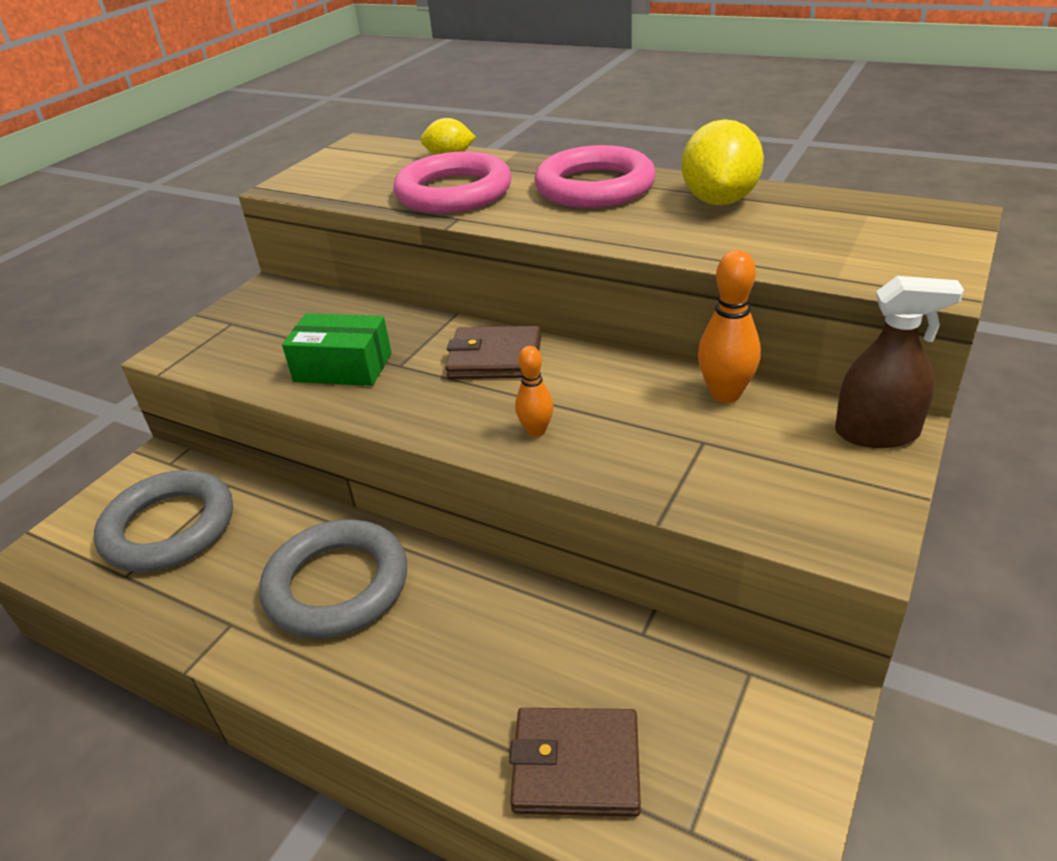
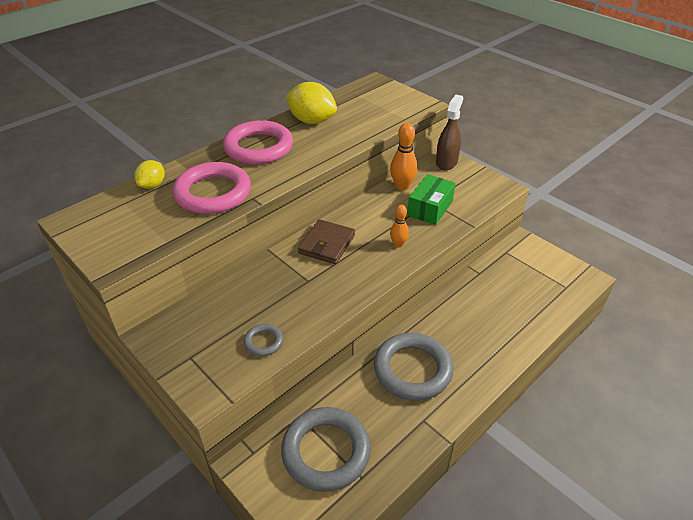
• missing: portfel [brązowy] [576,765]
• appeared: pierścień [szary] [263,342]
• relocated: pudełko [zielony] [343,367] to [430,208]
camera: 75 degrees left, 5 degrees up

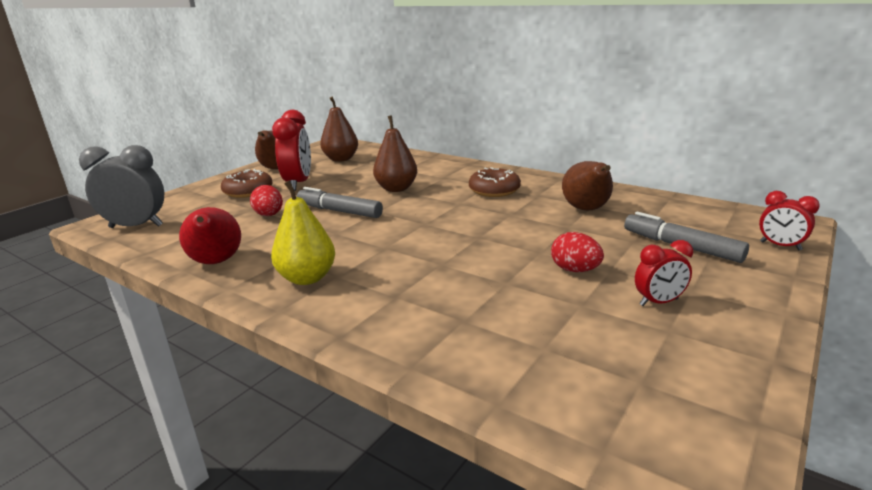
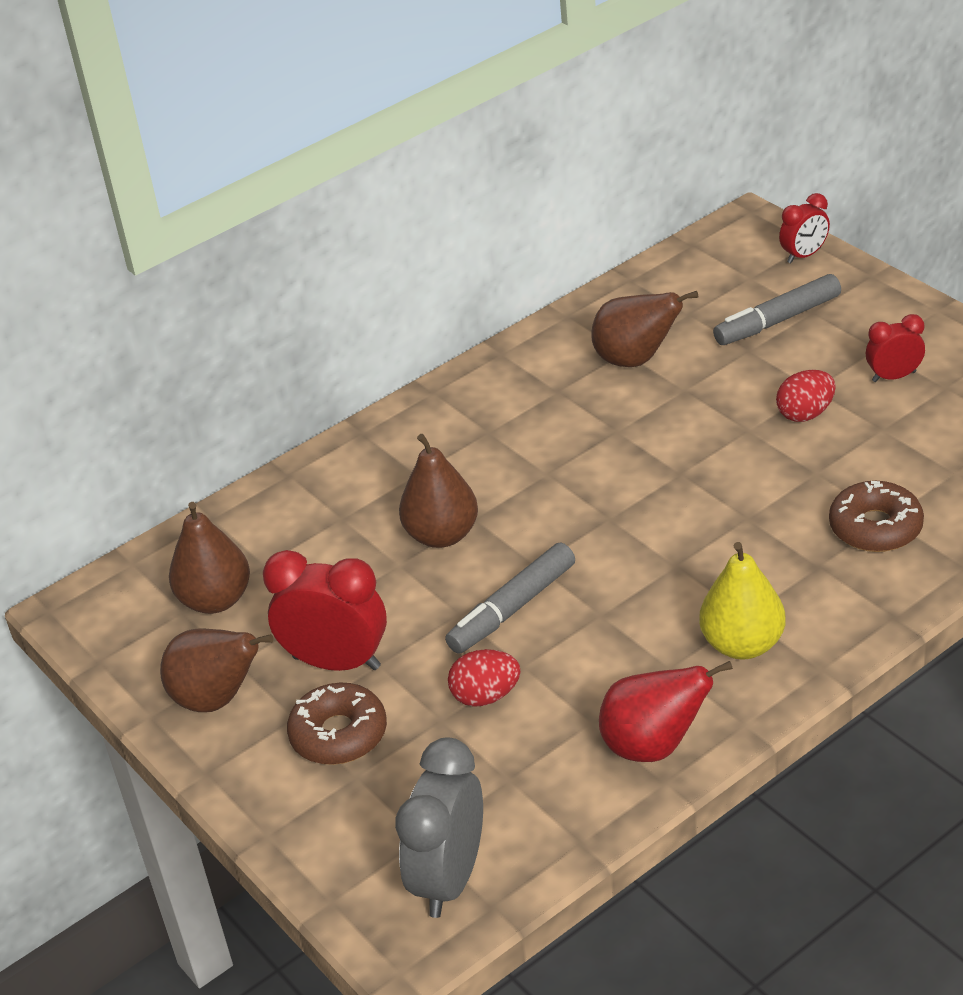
• relocated: donut [brązowy] [494,190] to [875,527]
• spun: budzik [czerwony] [658,302] = [894,377] 105 degrees counterclockwise
camera: 70 degrees left, 15 degrees up

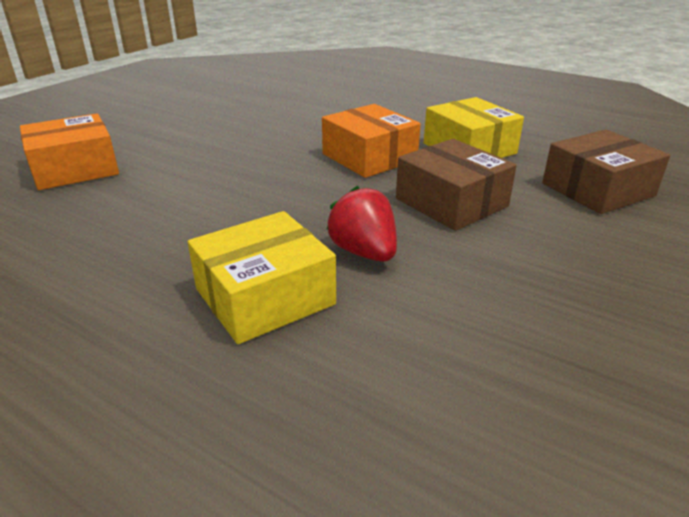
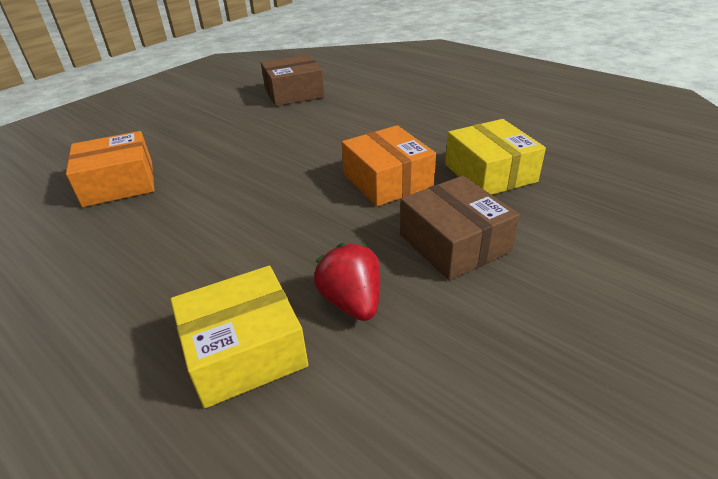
• relocated: pudełko [brązowy] [597,189] to [294,93]
camera: 10 degrees right, 5 degrees up

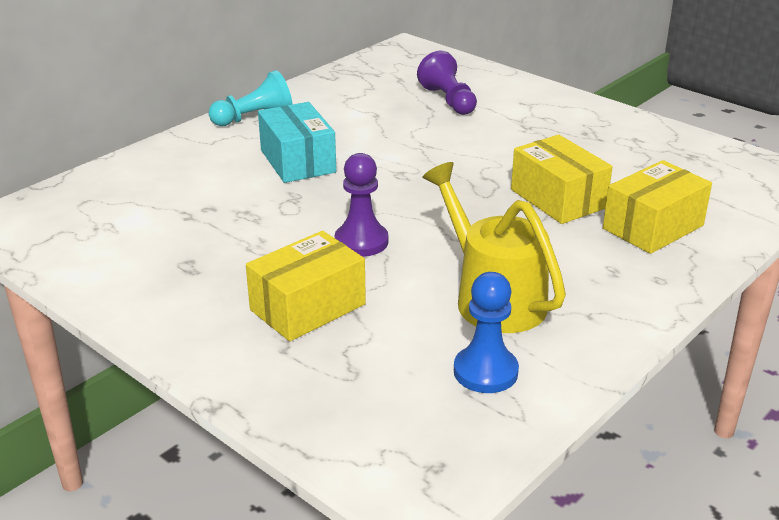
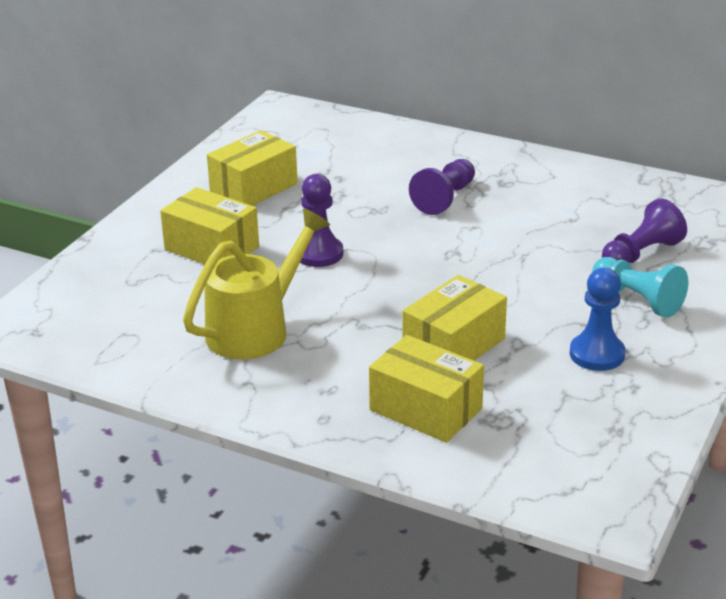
• appeared: pudełko [żółty] [254,188]
• relocated: pionek [turkusowy] [254,117] to [638,299]
• relocated: pionek [niebieski] [485,372] to [597,354]
• exchanged: pudełko [turkusowy] [297,161] to pionek [fioletowy] [445,198]
camera: 75 degrees right, 0 degrees up

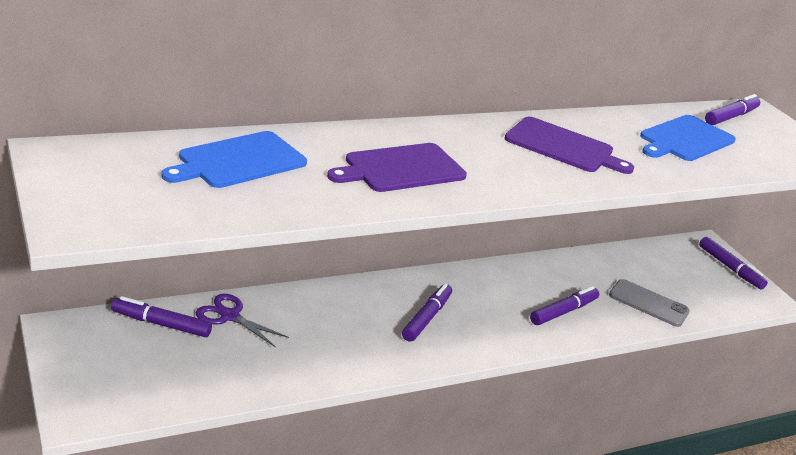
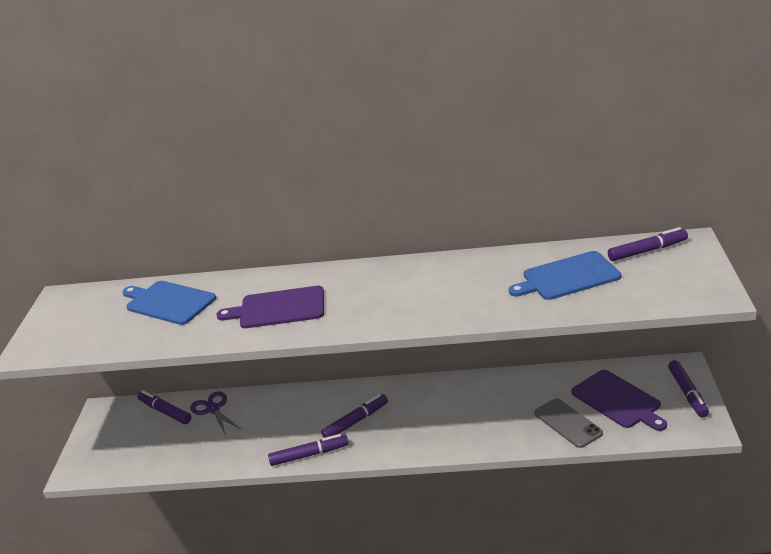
• relocated: deska do krojenia [fioletowy] [563,147] to [618,400]
• relocated: flamaster [fioletowy] [563,312] to [309,455]
• spun: deska do krojenia [niebieski] [238,161] = [168,302] 45 degrees clockwise
camera: 35 degrees right, 0 degrees up

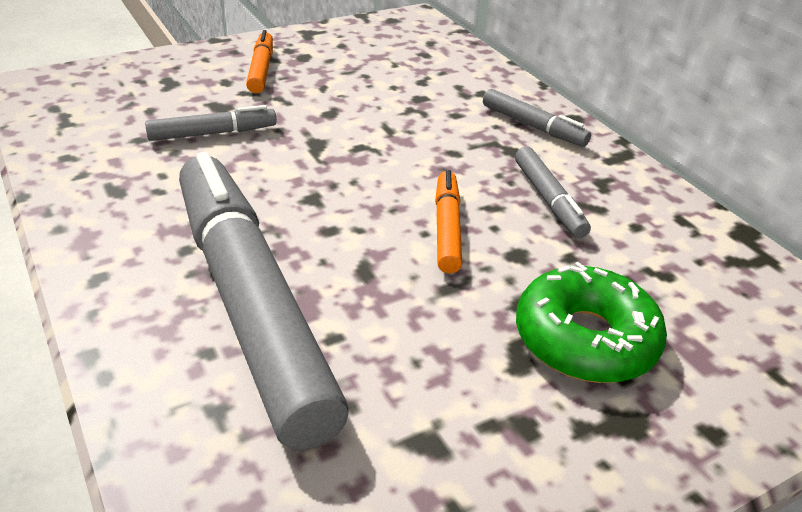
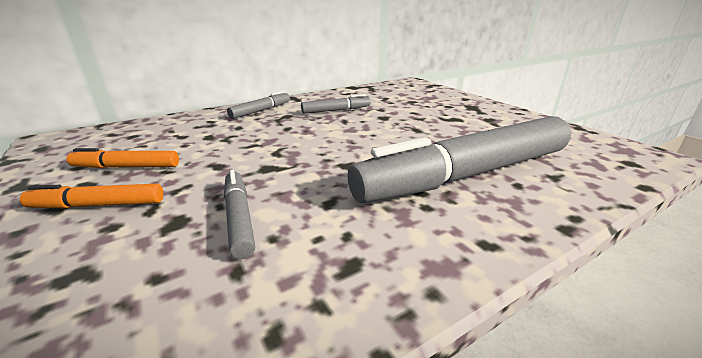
• missing: donut [zielony] [585,339]
• relocated: flamaster [pomarańczowy] [447,228] to [126,167]
camera: 90 degrees left, 10 degrees down

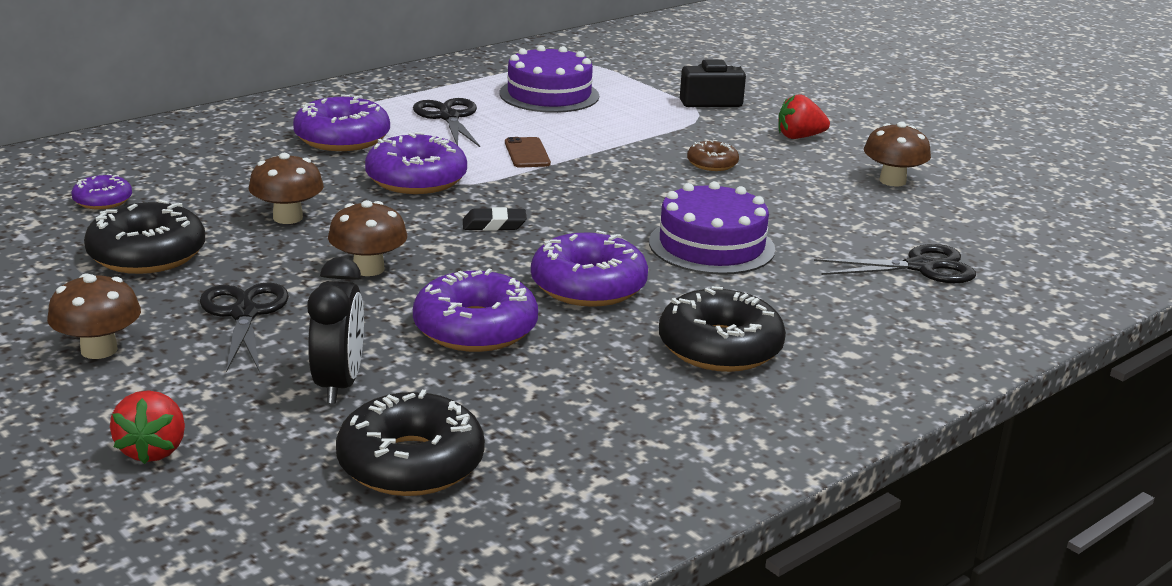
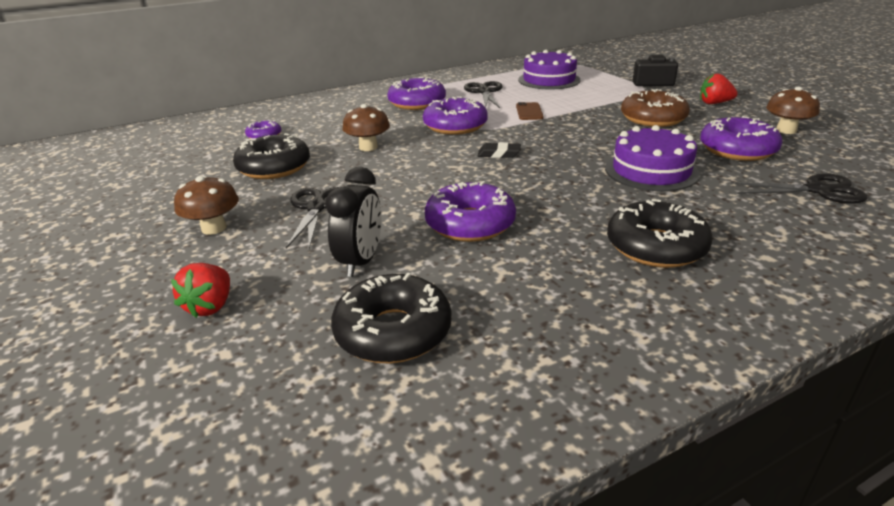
• missing: grzyb [brązowy] [368,269]
• relocated: donut [fioletowy] [588,286] to [737,150]
• size: donut [brązowy] [712,164] = [653,118] x1.86
camera: 15 degrees right, 5 degrees up

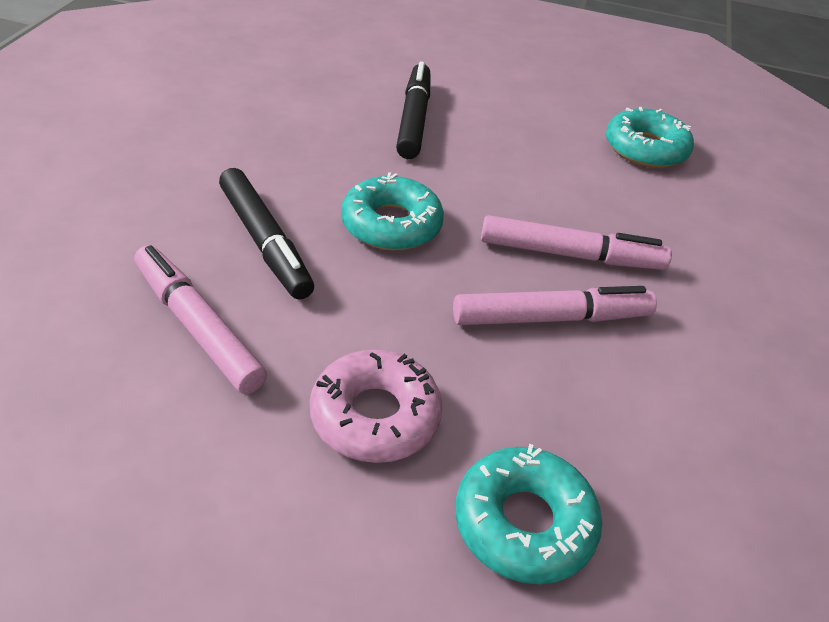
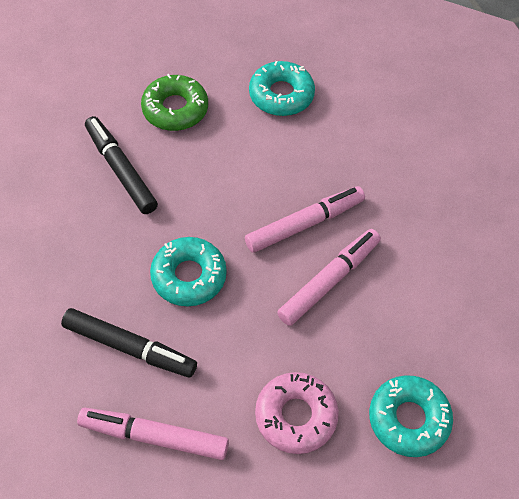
• appeared: donut [zielony] [175,109]
camera: 35 degrees left, 15 degrees up

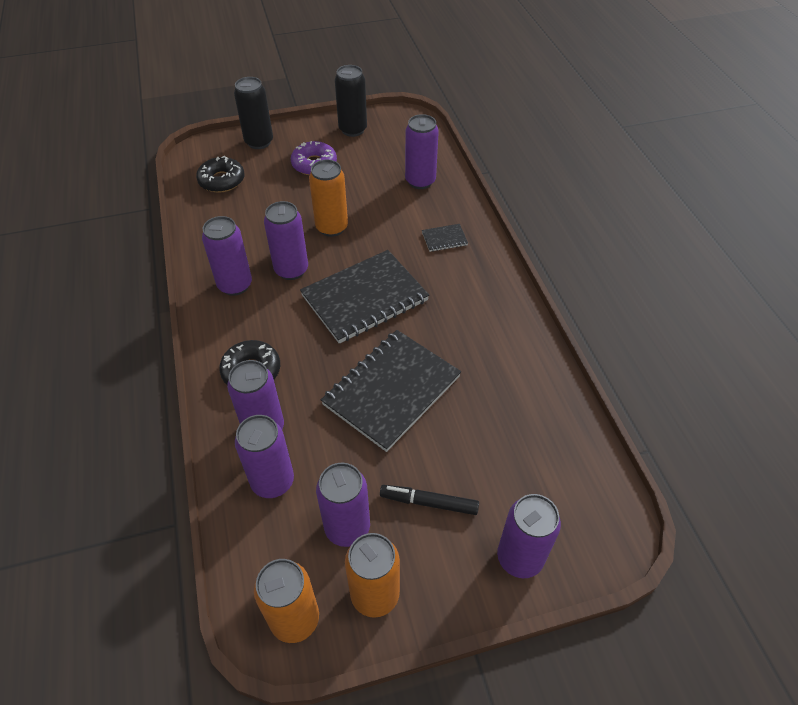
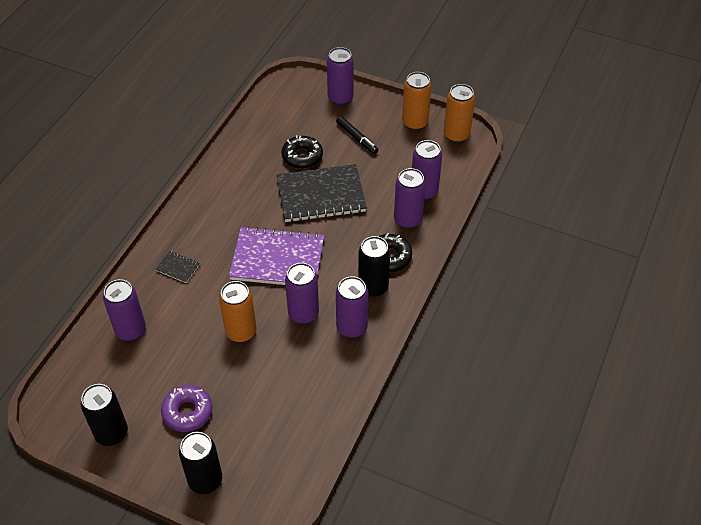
• missing: puszka [fioletowy] [347,528]
• appeared: puszka [czarny] [373,287]
• relocated: donut [czarny] [222,180] to [302,157]
• colour: zeszyt [czarny] [364,298] to zeszyt [fioletowy] [277,259]
camera: 140 degrees left, 0 degrees up

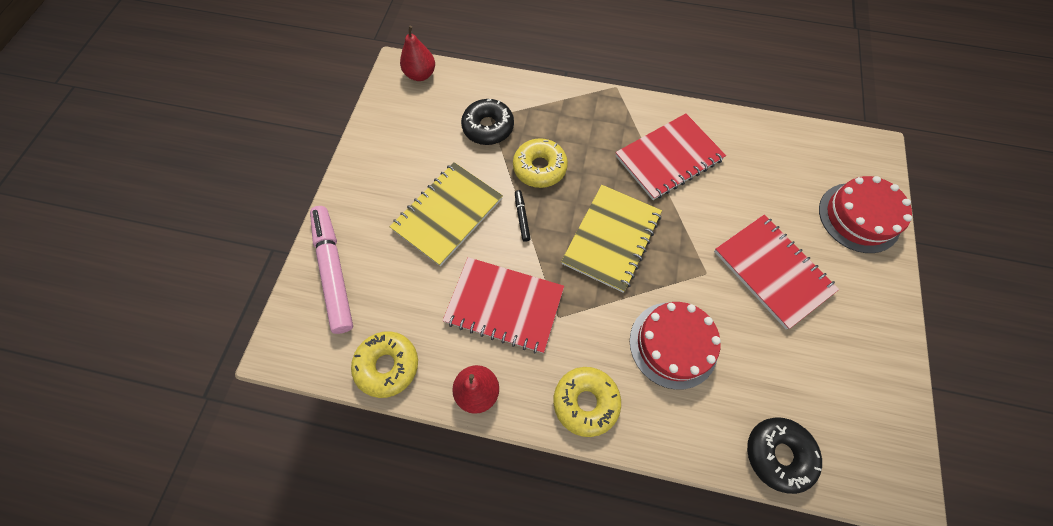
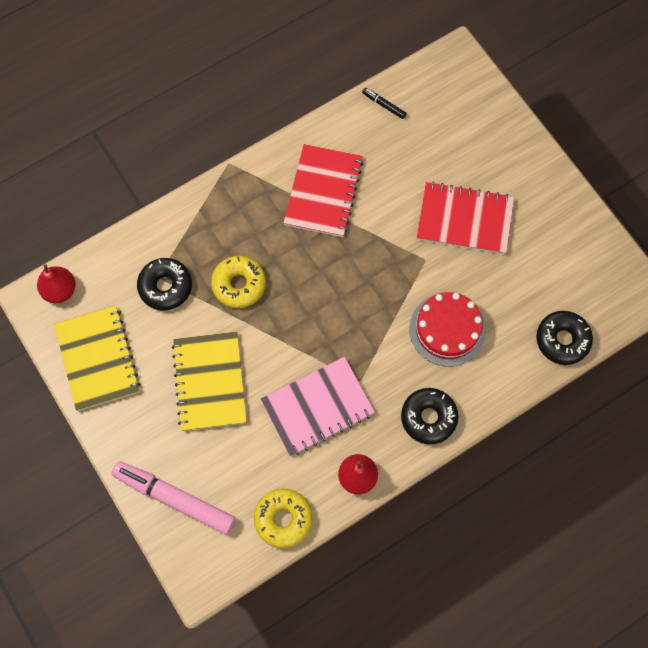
• missing: tort [czerwony] [859,217]
• relocated: flamaster [czarny] [522,217] to [384,105]
• relocated: zeszyt [żółty] [611,238] to [98,359]
• colour: zeszyt [czerwony] [504,305] to zeszyt [różowy] [317,407]
• colour: donut [żółty] [585,402] to donut [czarny] [428,417]
camera: 45 degrees left, 5 degrees up

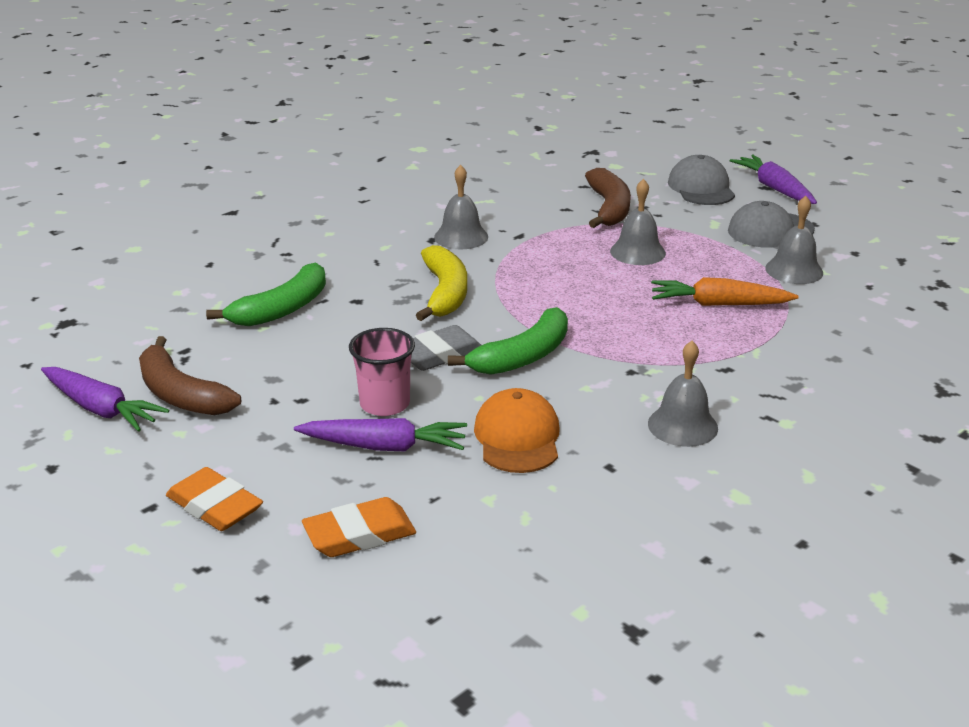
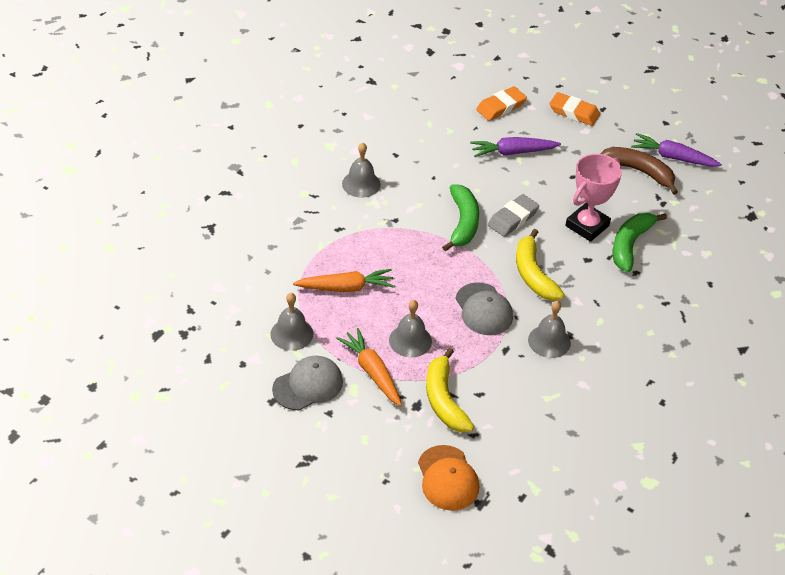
• missing: szklanka [różowy] [385,404]
• missing: marchewka [fioletowy] [774,188]
• appeared: marchewka [pomarańczowy] [372,372]
• appeared: puchar [różowy] [587,226]
• relocated: czapka [pomarańczowy] [517,437] to [448,478]
• relocated: czapka [szary] [701,188] to [483,309]
• colour: banan [brązowy] [609,208] to banan [żółty] [444,399]
• spun: banan [zielony] [522,356] = [462,223] 150 degrees clockwise
camera: 165 degrees right, 15 degrees up

